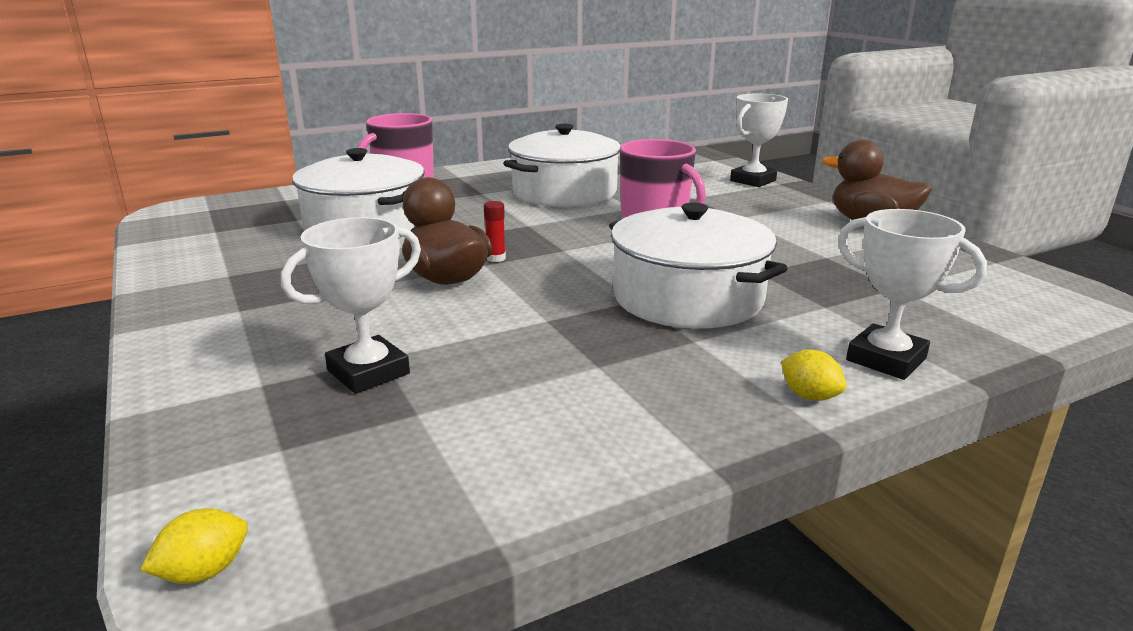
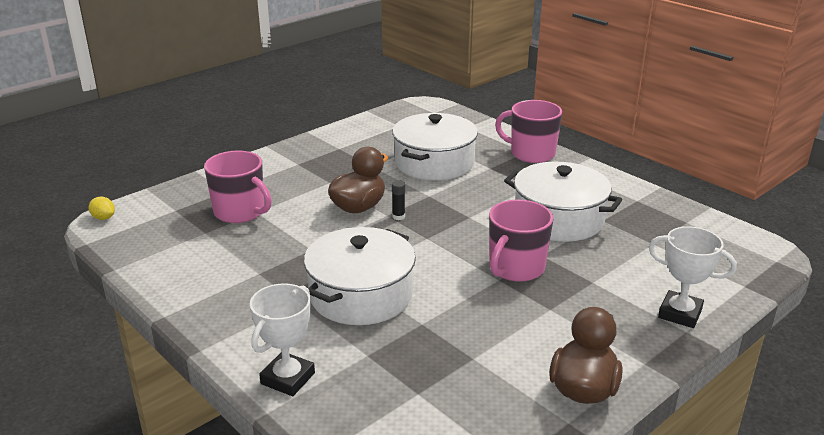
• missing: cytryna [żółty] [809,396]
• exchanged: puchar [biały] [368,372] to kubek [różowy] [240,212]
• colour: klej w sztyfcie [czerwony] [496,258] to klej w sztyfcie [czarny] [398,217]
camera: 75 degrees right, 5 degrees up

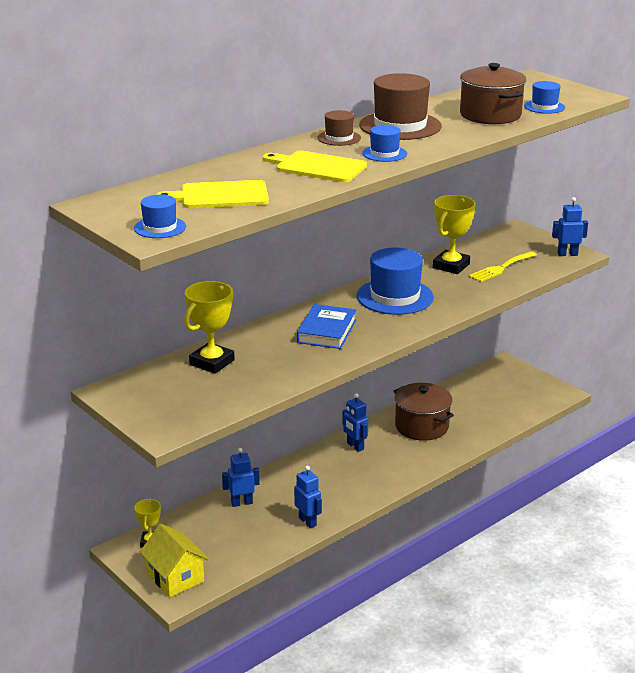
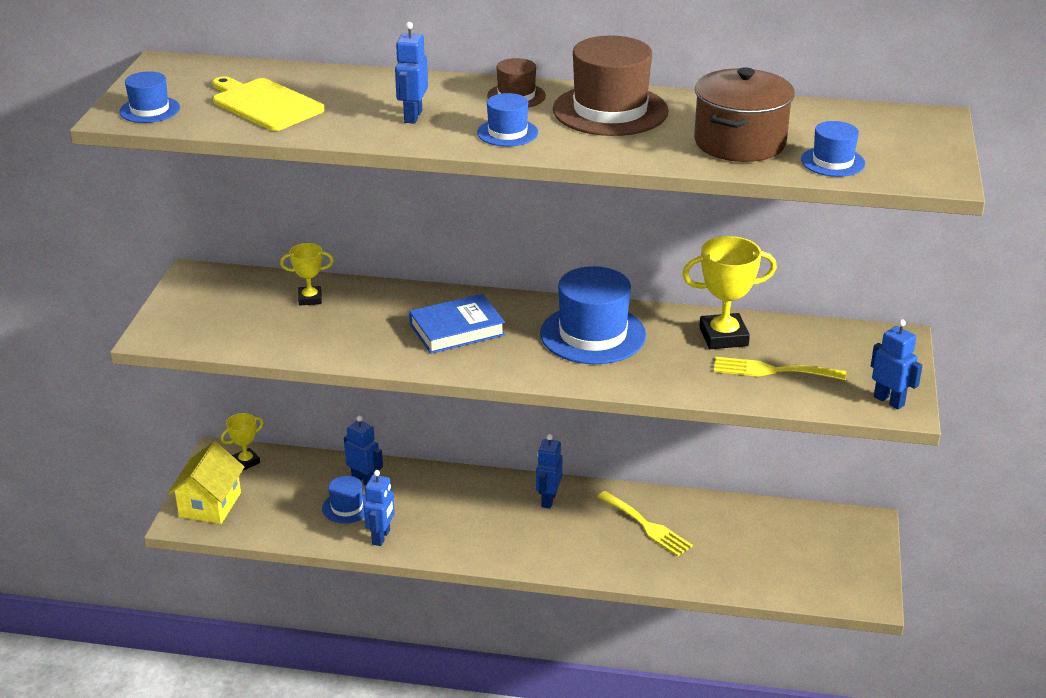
• appeared: kapelusz [niebieski] [347,507]
• exchanged: deska do krojenia [żółty] [317,167] to robot [niebieski] [412,116]
• exchanged: garnek [brązowy] [422,426] to widelec [żółty] [647,526]
• size: puchar [żółty] [212,362] = [310,299] x0.58
camera: 50 degrees right, 5 degrees up

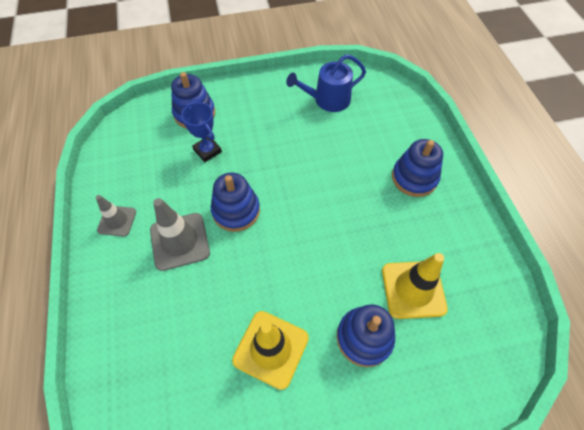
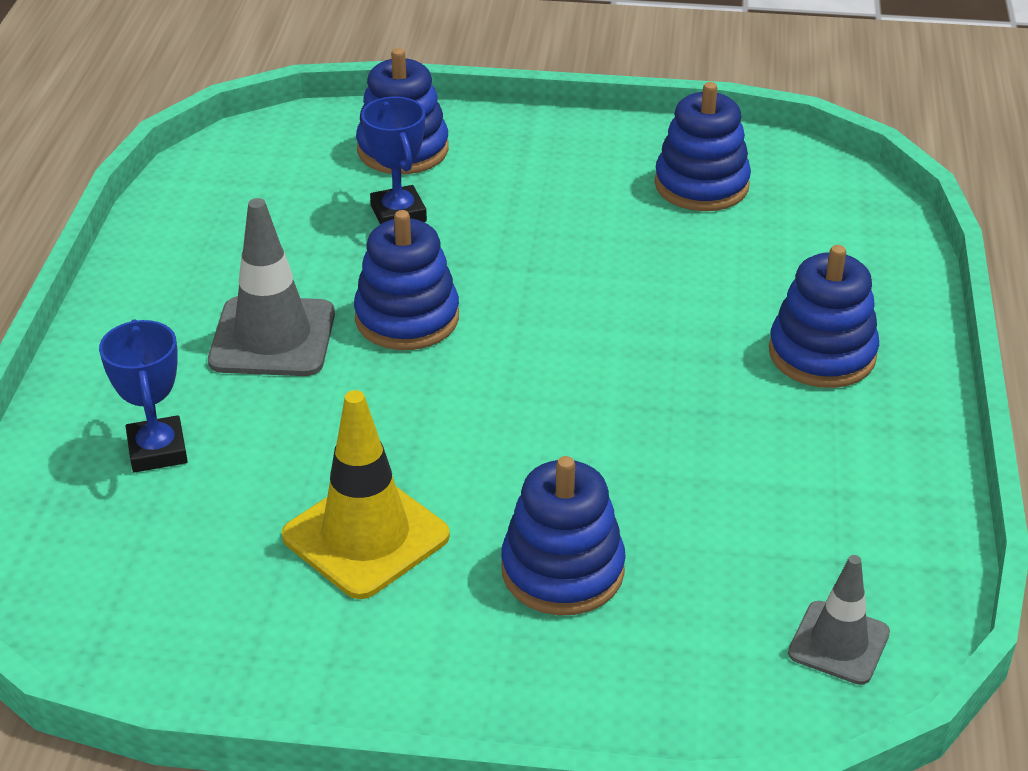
• missing: pachołek [żółty] [413,289]
• appeared: puchar [niebieski] [157,450]
• relocated: pachołek [szary] [117,221] to [838,643]
• exchanged: konewka [niebieski] [328,100] to zabawka nakładanka [niebieski] [701,185]
camera: 20 degrees right, 20 degrees down

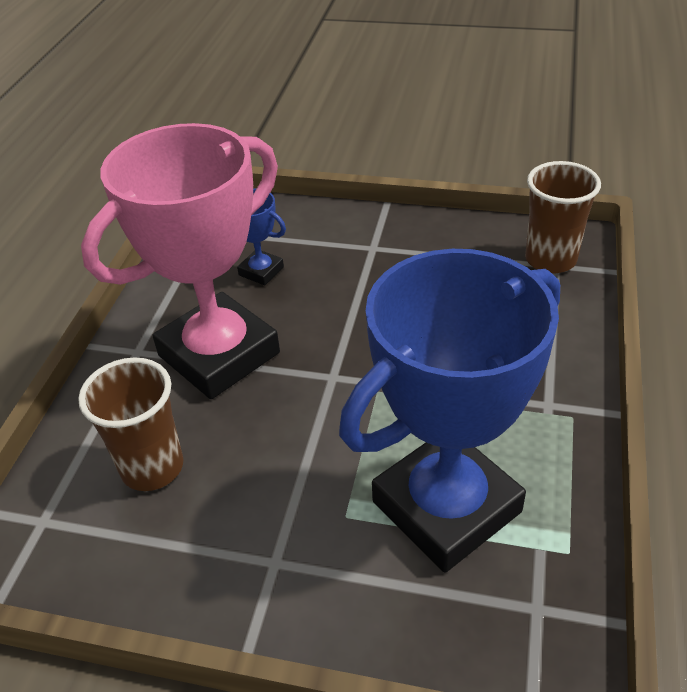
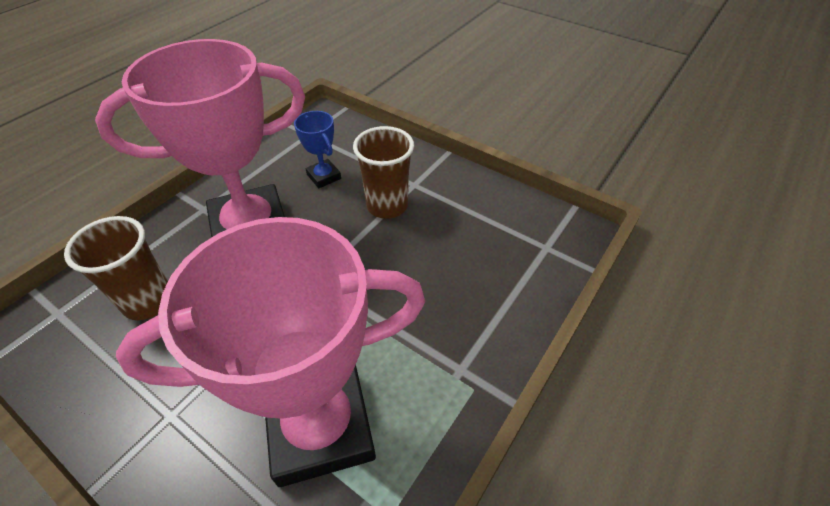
• relocated: szklanka [brązowy] [550,259] to [387,206]
• colour: puchar [niebieski] [446,507] to puchar [różowy] [320,427]
camera: 20 degrees right, 5 degrees up

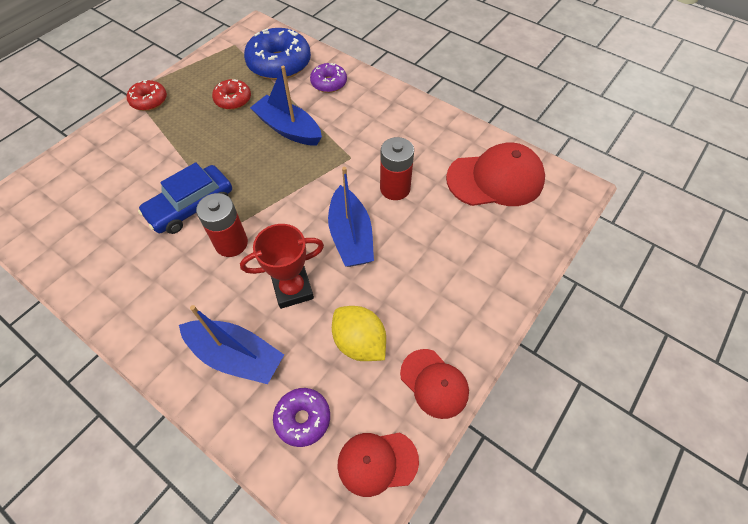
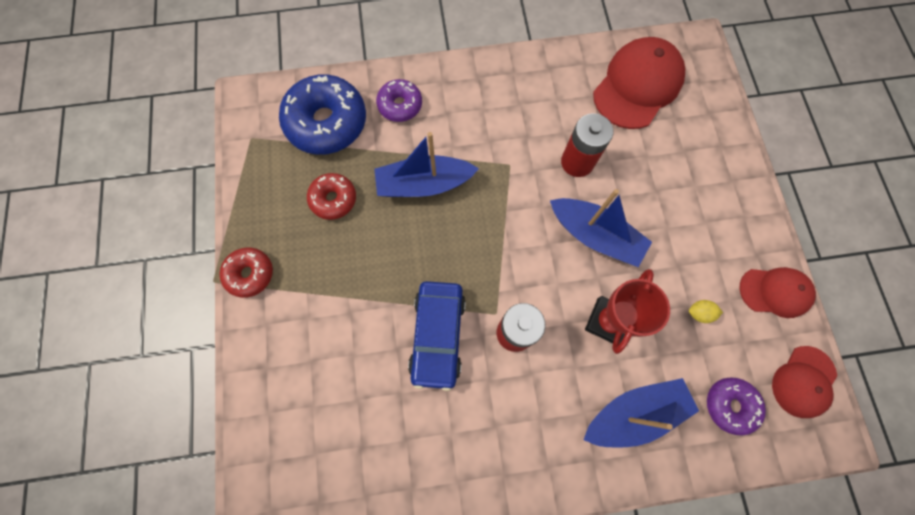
• size: cytryna [żółty] [359,342] = [699,313] x0.47
camera: 45 degrees left, 15 degrees up

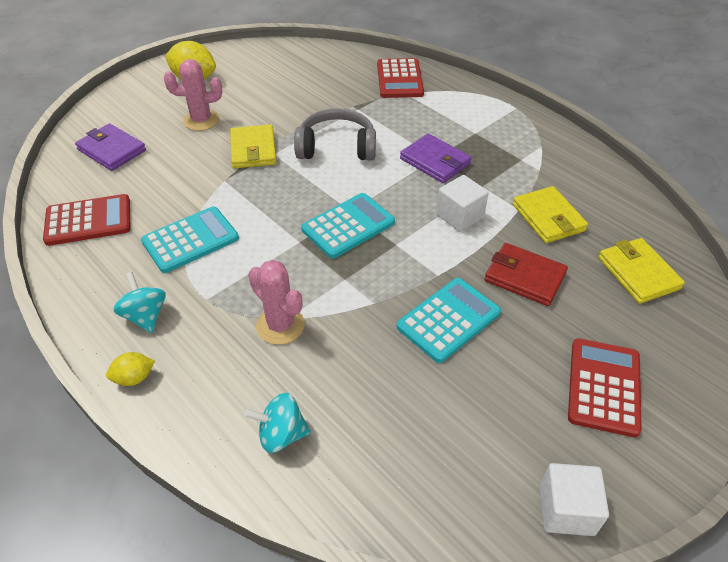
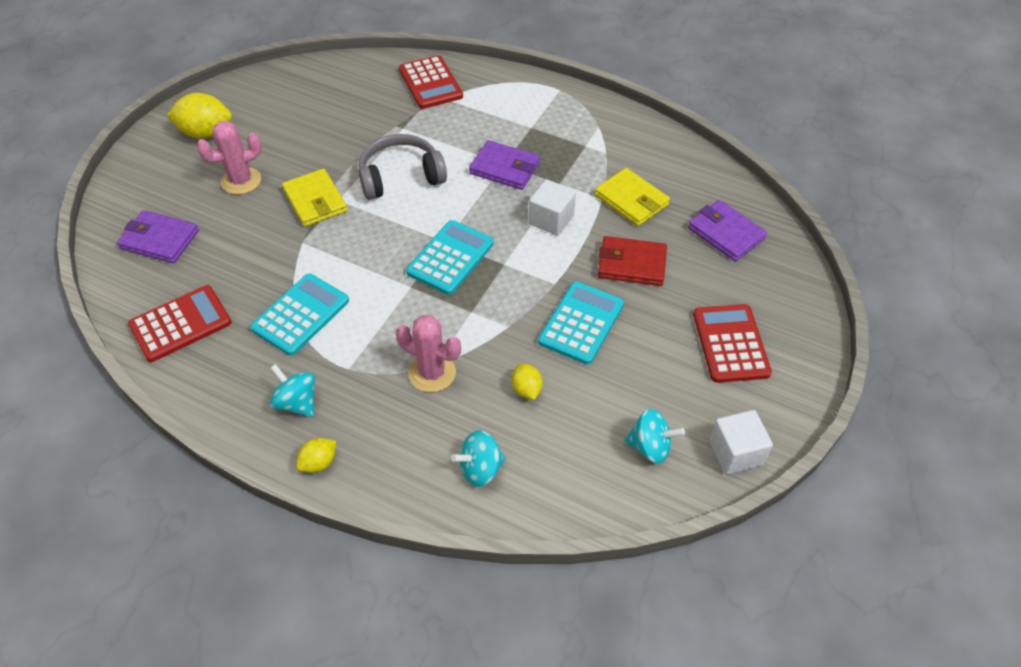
• appeared: cytryna [żółty] [526,389]
• appeared: bączek [turkusowy] [650,447]
• colour: portfel [żółty] [638,273] to portfel [fioletowy] [725,233]
camera: 20 degrees left, 5 degrees up

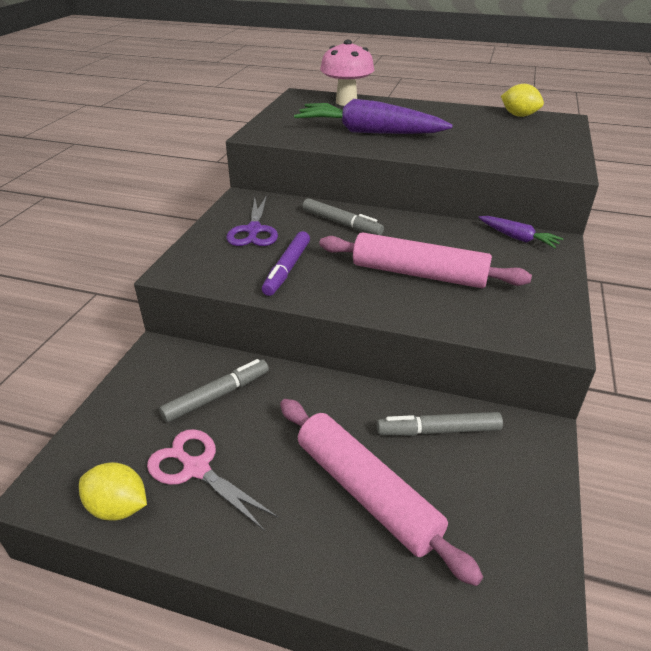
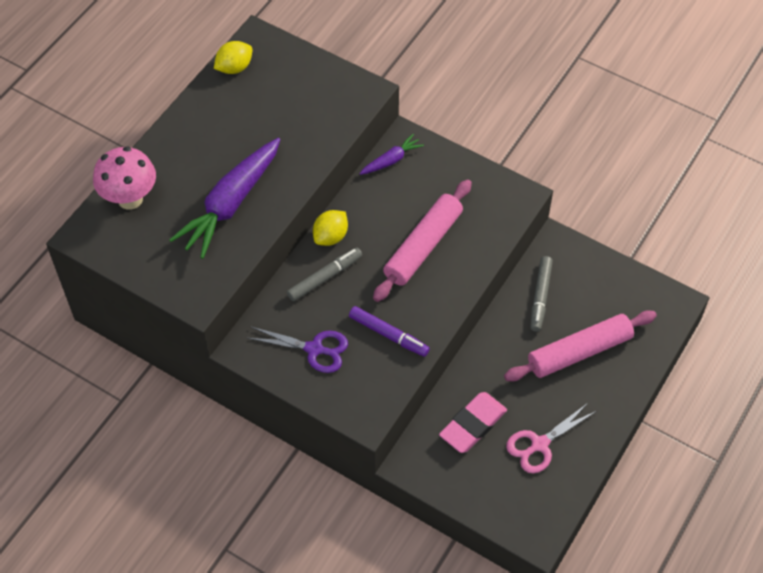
• relocated: cytryna [żółty] [118,507] to [331,236]
• exchanged: flamaster [szary] [217,395] to gumka do mazania [różowy] [473,425]
camera: 75 degrees left, 20 degrees up

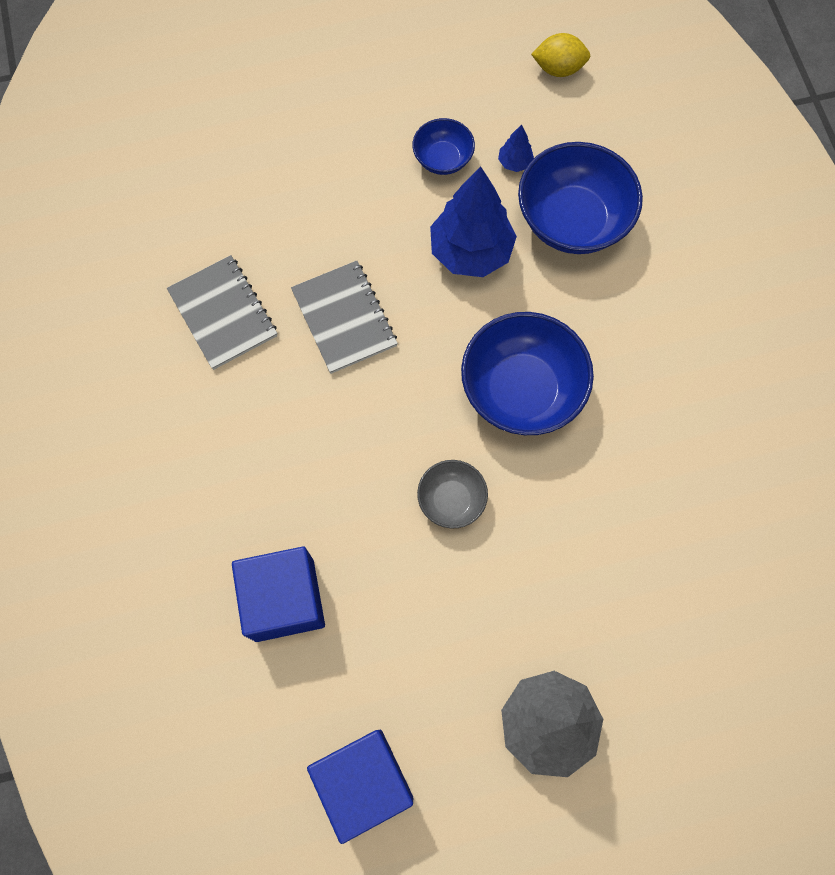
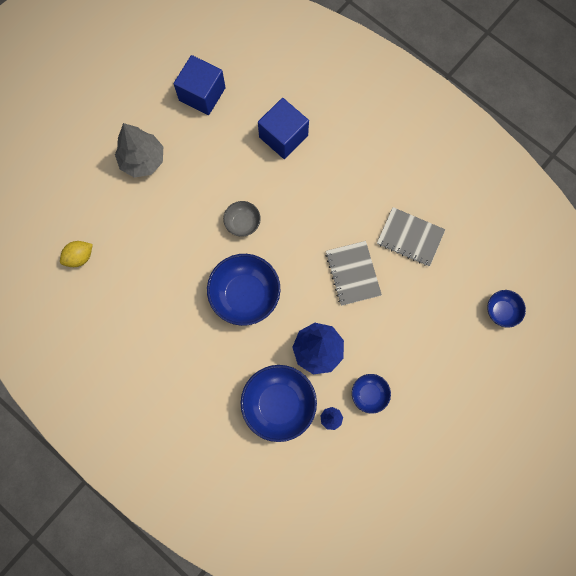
• appeared: miska [niebieski] [502,311]
• relocated: cytryna [żółty] [558,69] to [79,257]
• spun: zeszyt [szary] [344,318] = [352,273] 45 degrees clockwise
camera: 145 degrees right, 5 degrees up

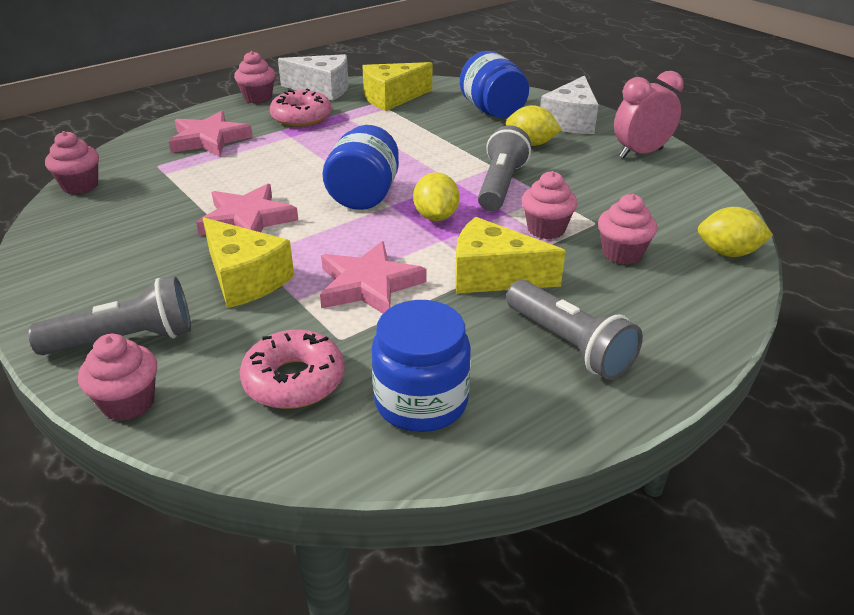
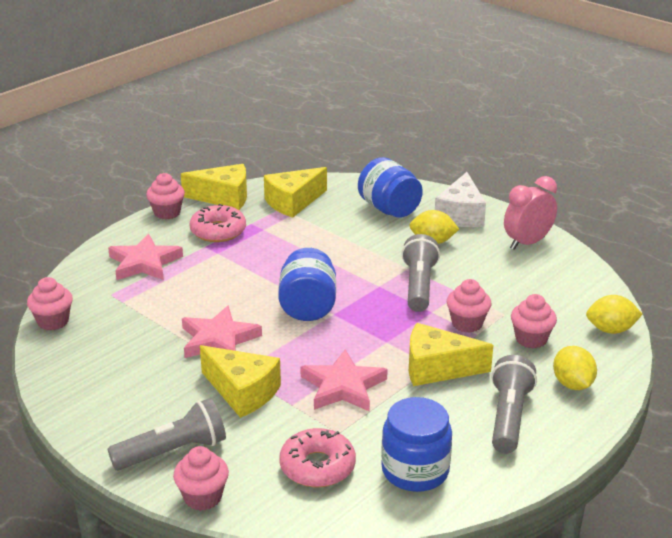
• relocated: cytryna [żółty] [436,217] to [572,384]
• colour: ser [biały] [322,89] to ser [żółty] [224,197]
• spun: latarka [szary] [569,344] = [508,417] 120 degrees counterclockwise
camera: 10 degrees left, 5 degrees down

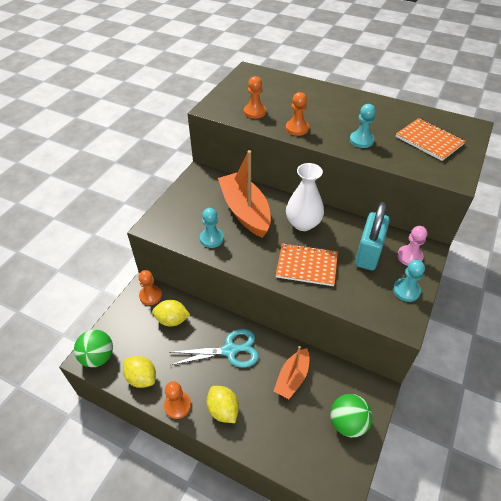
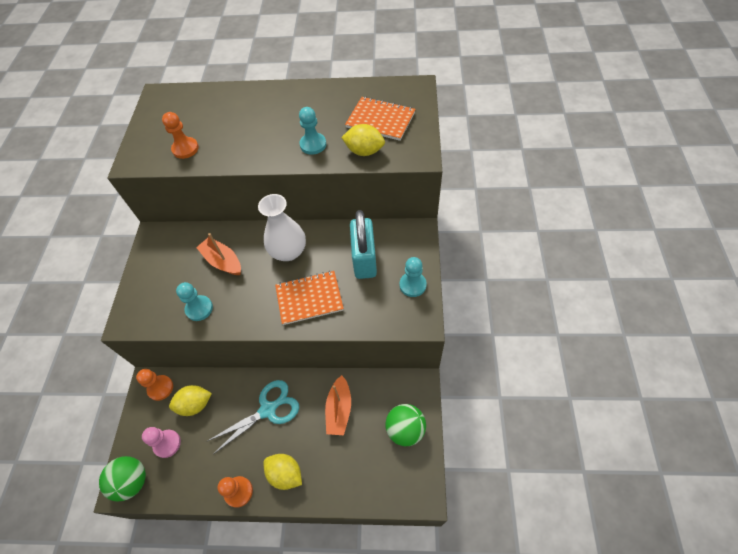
• missing: pionek [pomarańczowy] [297,128]
• relocated: cytryna [żółty] [141,378] to [364,151]
• relocated: pionek [różowy] [409,256] to [167,444]
• size: łódka [pomarańczowy] [245,211] = [223,261] x0.58
camera: 20 degrees left, 10 degrees up

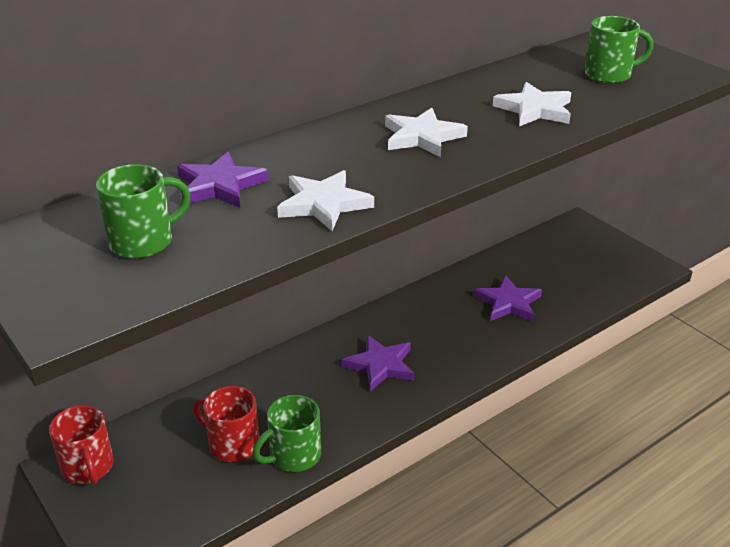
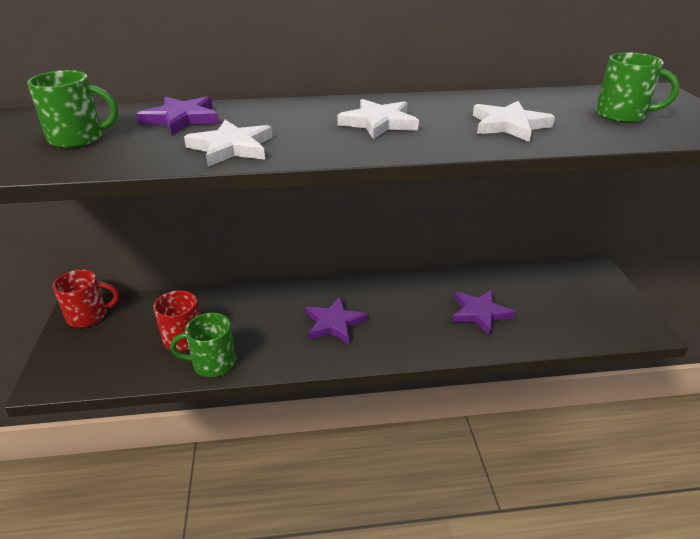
• spun: kubek [czerwony] [88,467] = [89,315] 105 degrees counterclockwise
camera: 30 degrees right, 0 degrees up

